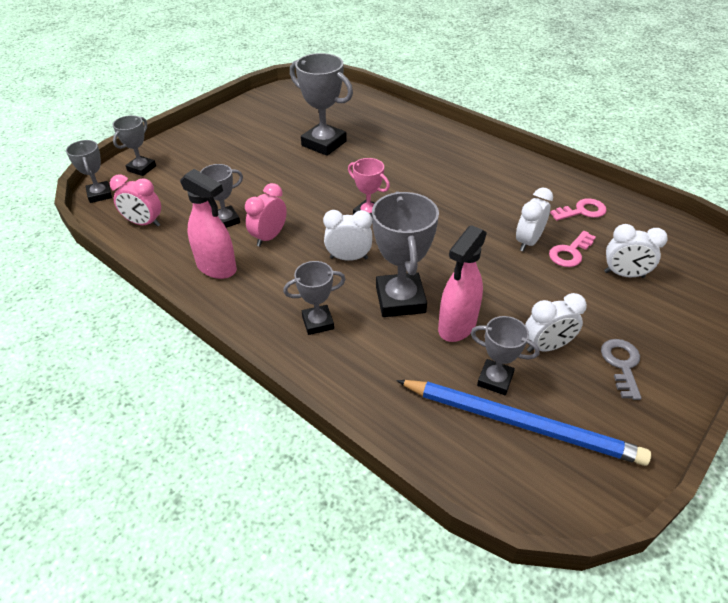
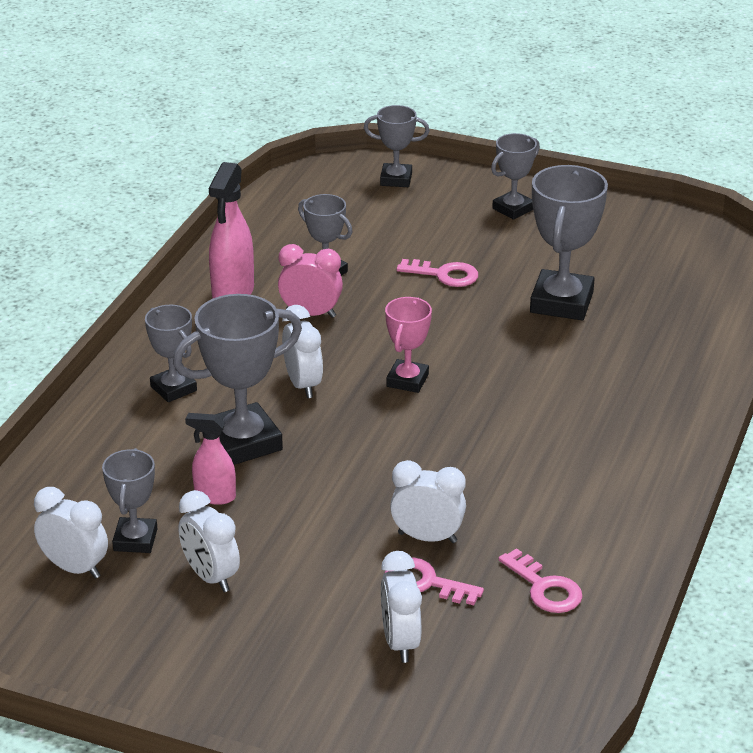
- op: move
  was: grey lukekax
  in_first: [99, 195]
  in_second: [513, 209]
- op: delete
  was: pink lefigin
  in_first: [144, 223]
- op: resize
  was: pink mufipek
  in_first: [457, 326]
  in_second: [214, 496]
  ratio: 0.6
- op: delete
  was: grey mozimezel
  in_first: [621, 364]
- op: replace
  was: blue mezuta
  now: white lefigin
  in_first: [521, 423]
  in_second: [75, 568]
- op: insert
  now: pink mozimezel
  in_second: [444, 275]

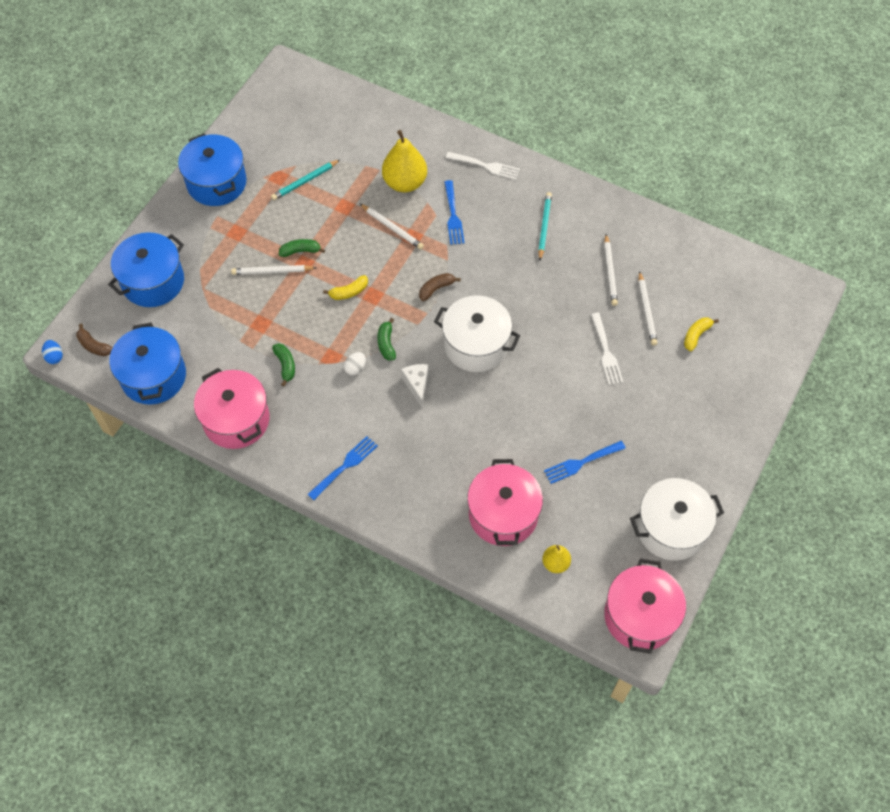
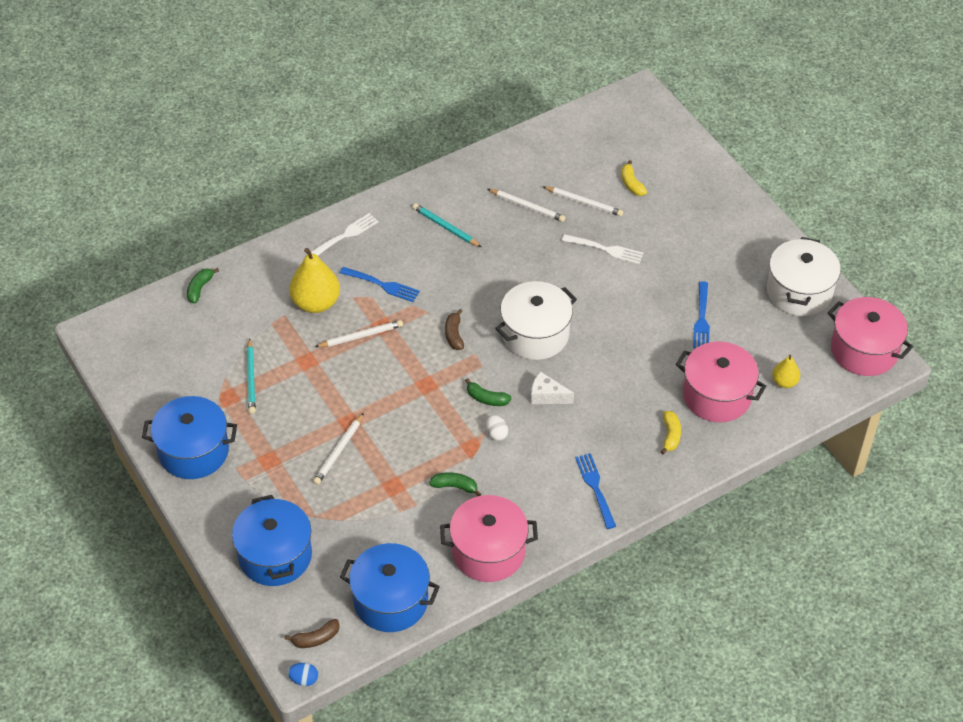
- op: move
  was: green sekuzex
  in_first: [300, 251]
  in_second: [200, 288]
- op: move
  was: yellow sekuzex
  in_first: [349, 292]
  in_second: [670, 435]

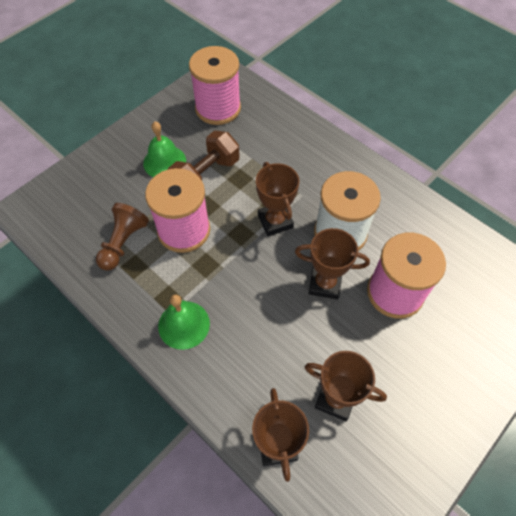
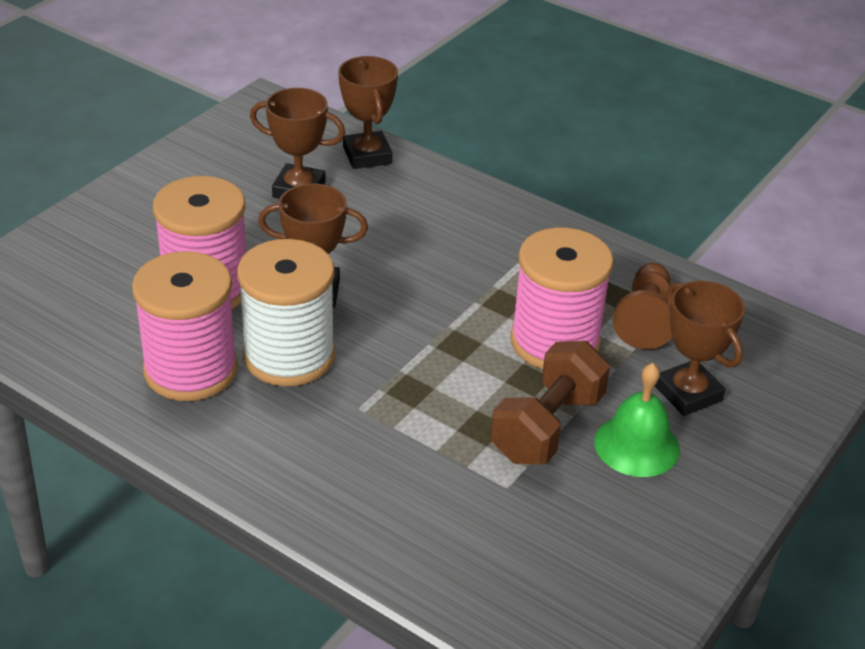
- op: move
  was: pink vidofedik
  in_first: [218, 108]
  in_second: [191, 370]
- op: move
  was: brown lukekax
  in_first: [275, 221]
  in_second: [688, 393]
- op: delete
  was: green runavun
  in_first: [184, 324]

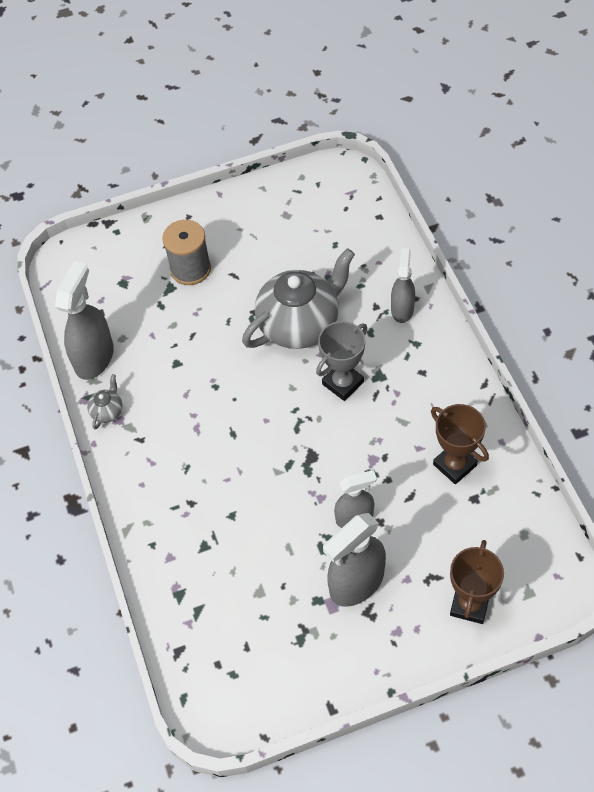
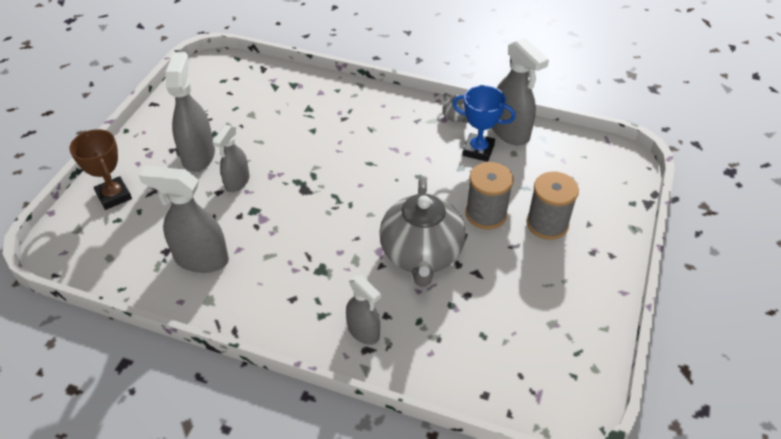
- op: delete
  was: grey lukekax
  in_first: [343, 383]
- op: replace
  was: brown lukekax
  now: grey mufipek
  in_first: [454, 465]
  in_second: [201, 259]
- op: insert
  now: blue lukekax
  in_second: [478, 150]
- op: insert
  now: grey vidofedik
  in_second: [486, 214]

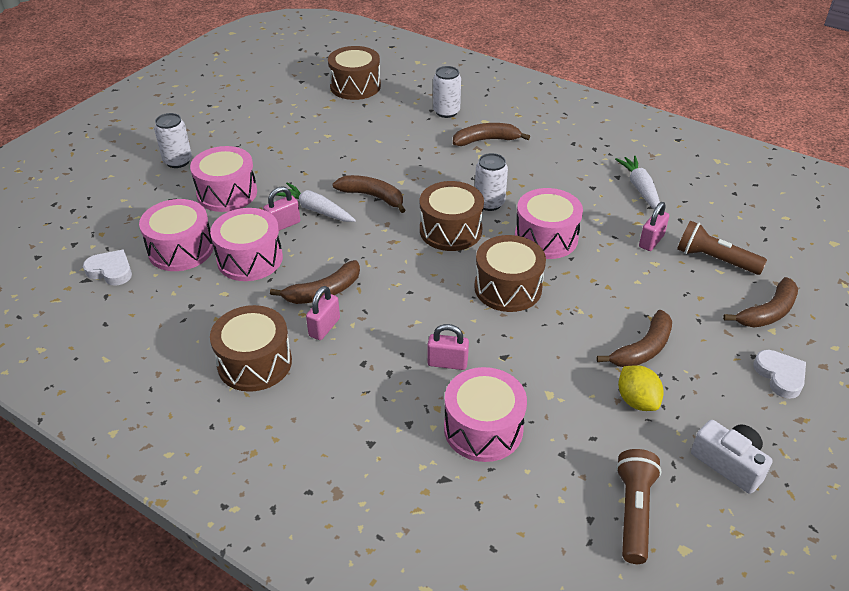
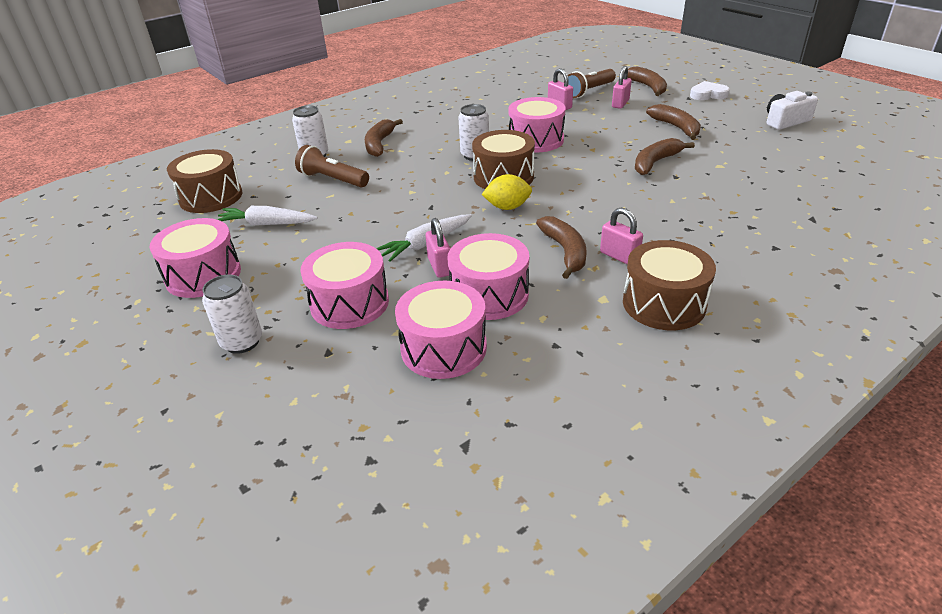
- op: move
  was: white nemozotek
  in_first: [640, 188]
  in_second: [266, 224]
- op: move
  was: brown sekuzex
  in_first: [372, 196]
  in_second: [655, 162]
- op: delete
  was: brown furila
  in_first: [508, 288]
- op: delete
  was: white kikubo
  in_first: [111, 271]
- op: move
  was: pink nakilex
  in_first: [447, 363]
  in_second: [620, 104]
- op: move
  was: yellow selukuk
  in_first: [637, 401]
  in_second: [507, 207]
- op: move
  was: pink furila
  in_first: [483, 429]
  in_second: [203, 275]
- op: move
  was: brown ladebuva
  in_first: [633, 512]
  in_second: [333, 179]

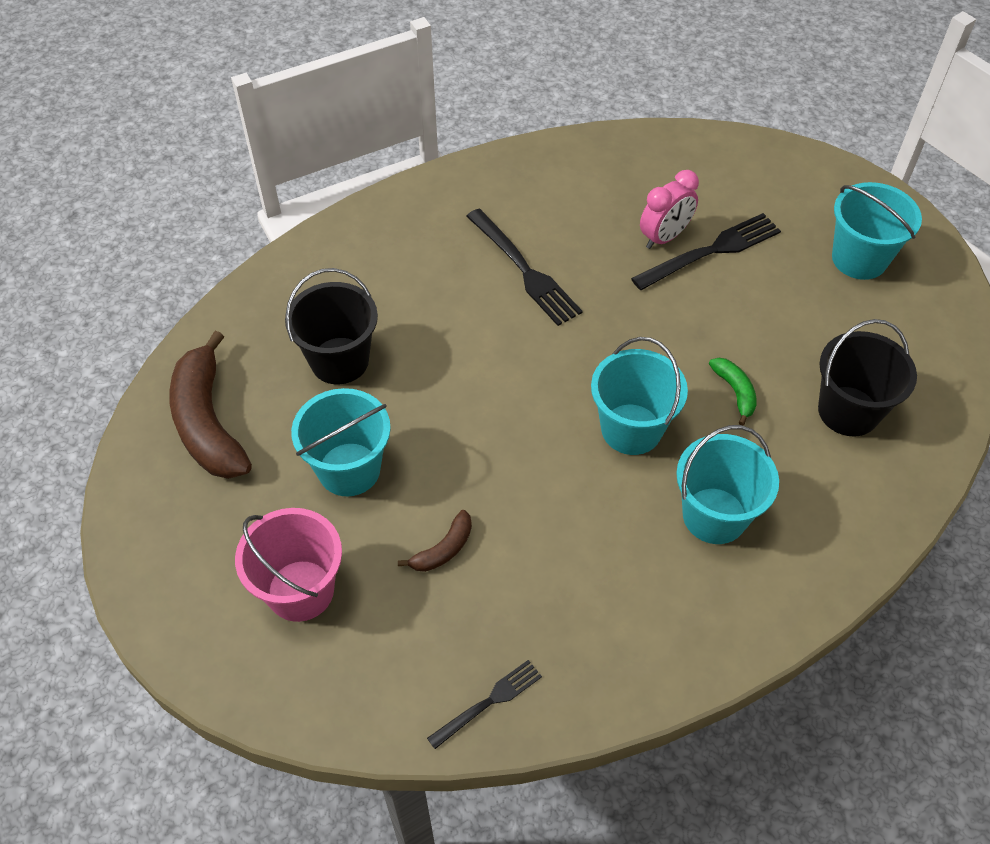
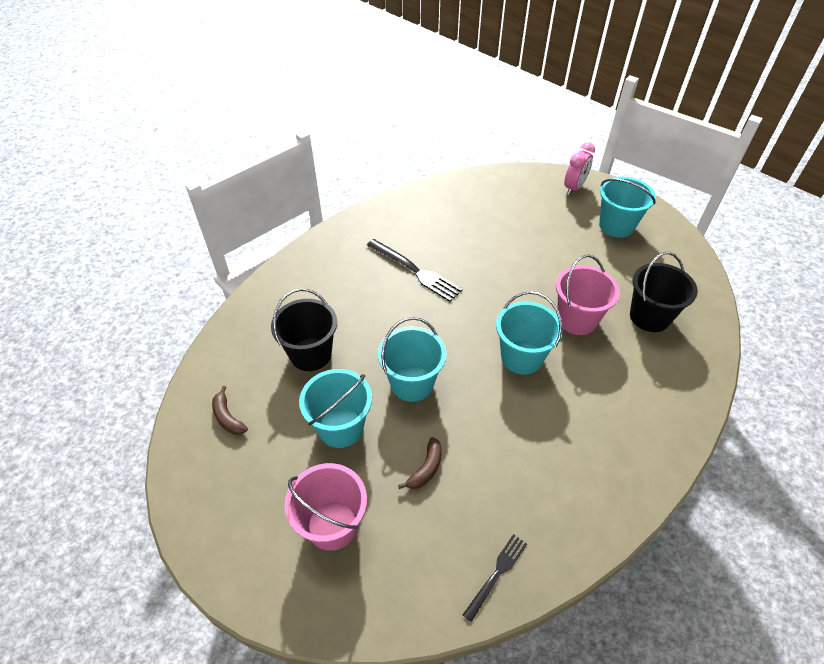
- op: move
  was: pink lefigin
  in_first: [664, 237]
  in_second: [574, 188]
- op: delete
  was: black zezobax
  in_first: [712, 250]
- op: resize
  was: brown sekuzex
  in_first: [208, 422]
  in_second: [228, 417]
  ratio: 0.47
- op: replace
  was: green sekuzex
  now: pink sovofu
  in_first: [735, 392]
  in_second: [577, 319]
- op: move
  was: turquoise sovofu
  in_first: [714, 515]
  in_second: [412, 383]

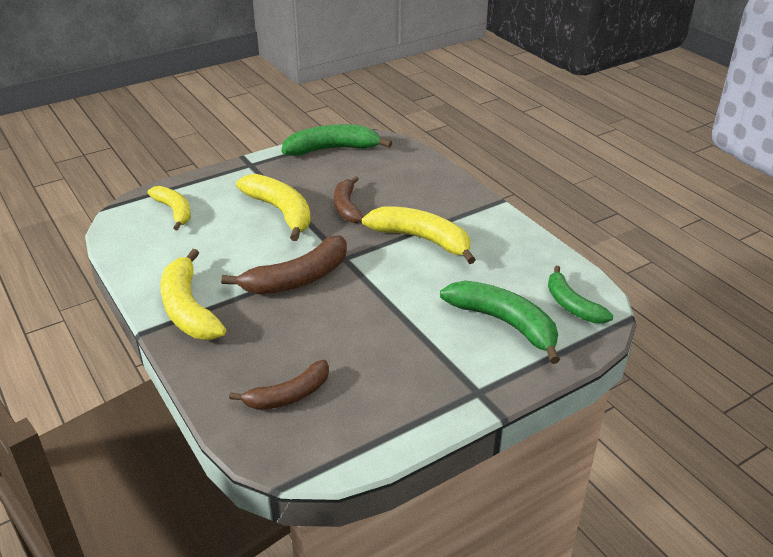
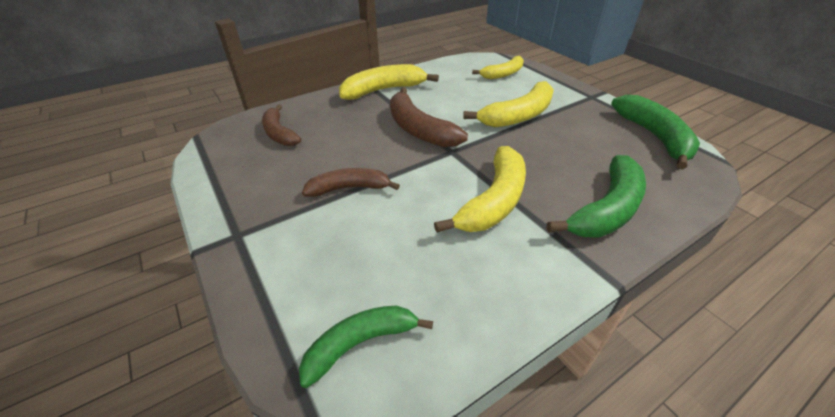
- op: move
  was: brown sekuzex
  in_first: [347, 207]
  in_second: [349, 188]
- op: move
  was: green sekuzex
  in_first: [504, 323]
  in_second: [606, 209]

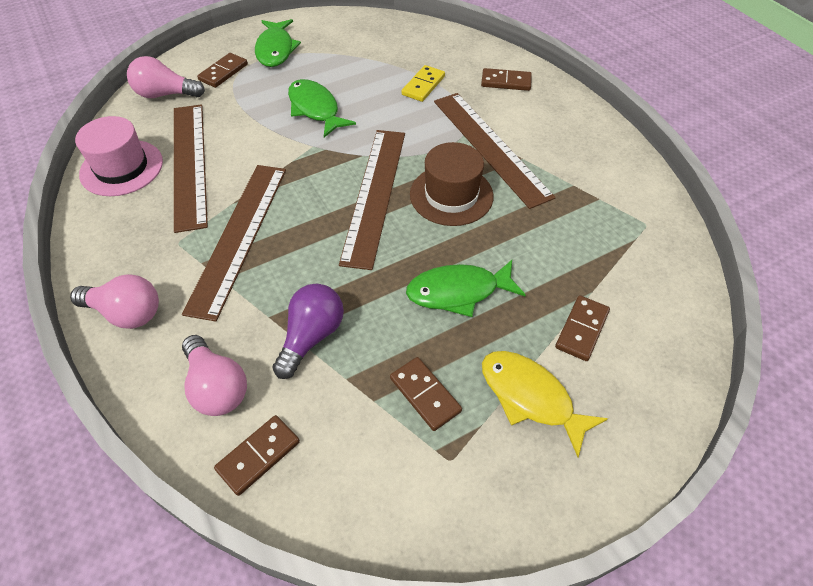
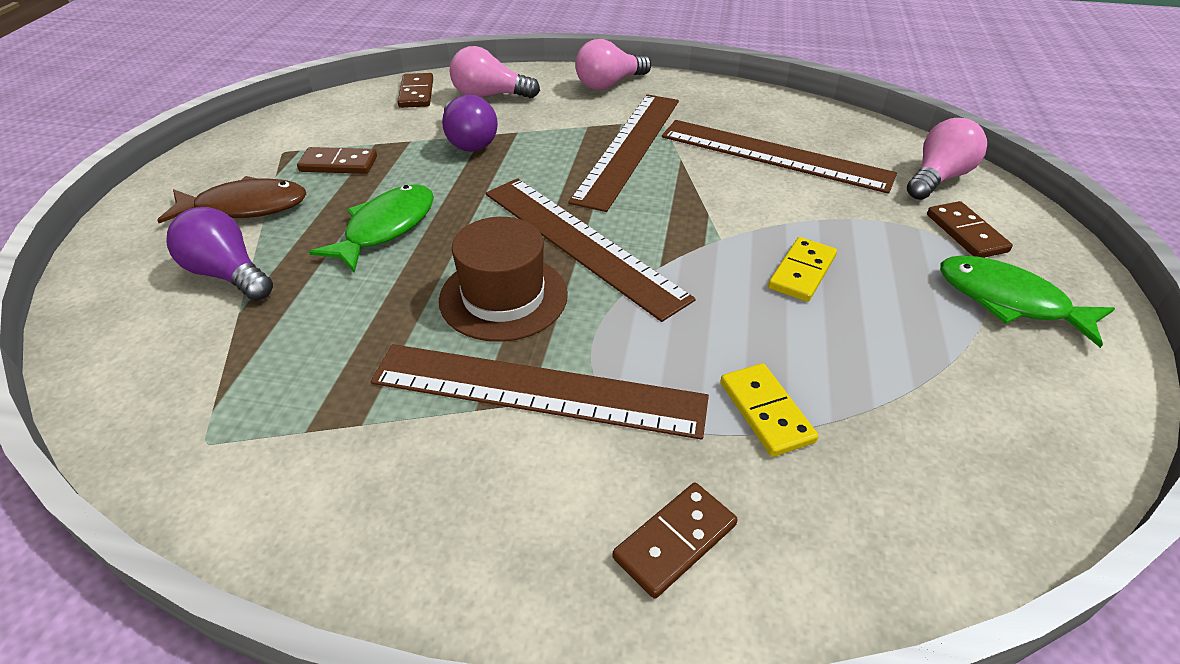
- op: replace
  was: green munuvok
  now: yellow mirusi
  in_first: [315, 109]
  in_second: [801, 272]
- op: delete
  was: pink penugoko
  in_first: [121, 168]
- op: rotate
  was: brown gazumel
  in_first: [239, 236]
  in_second: [628, 148]
  clockwise: 60
- op: replace
  was: brown mirusi
  now: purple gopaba
  in_first: [581, 329]
  in_second: [228, 274]
- op: recolor
  was: yellow munuvok
  now: brown munuvok
  in_first: [530, 397]
  in_second: [245, 207]

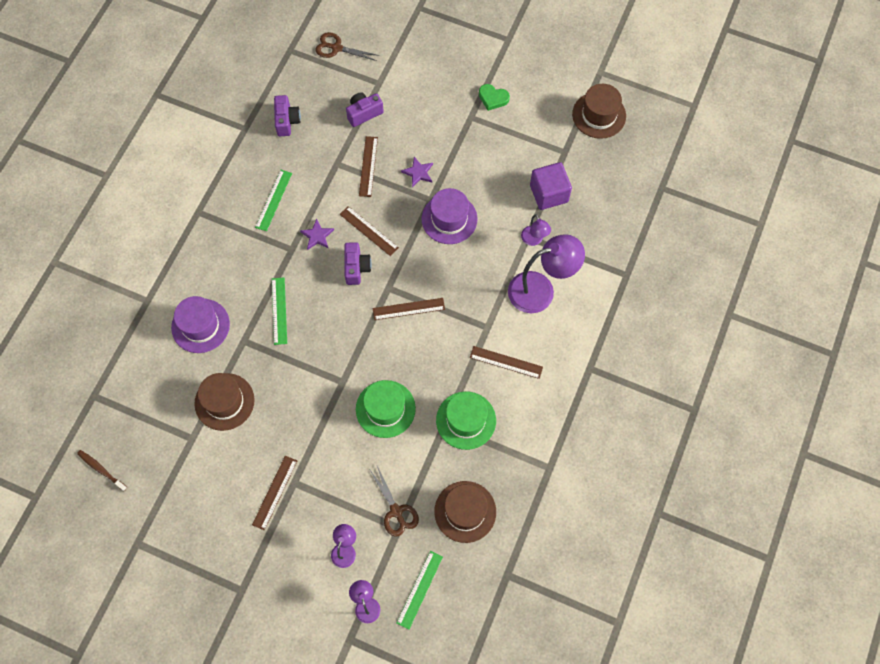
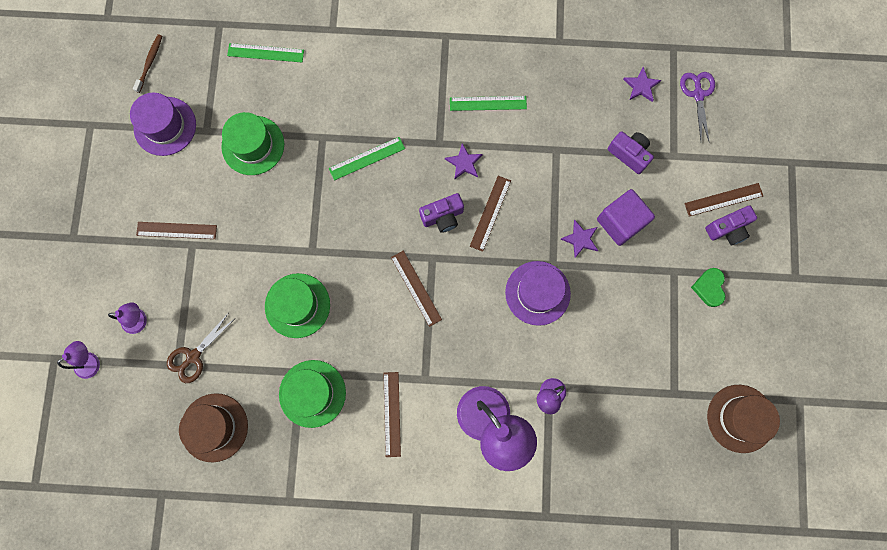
- op: recolor
  was: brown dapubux
  now: purple dapubux
  in_first: [336, 48]
  in_second: [698, 94]
- op: move
  was: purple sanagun
  in_first: [287, 121]
  in_second: [727, 229]
- op: move
  was: brown gazumel
  in_first: [368, 166]
  in_second: [723, 199]
- op: move
  was: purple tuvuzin
  in_first: [549, 193]
  in_second: [620, 222]
- op: move
  was: purple penugoko
  in_first: [200, 326]
  in_second: [165, 126]
- op: recolor
  was: brown penugoko
  now: green penugoko
  in_first: [224, 401]
  in_second: [253, 145]
- op: move
  was: green gazumel
  in_first: [420, 589]
  in_second: [265, 53]
- op: insert
  now: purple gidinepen
  in_second: [641, 86]

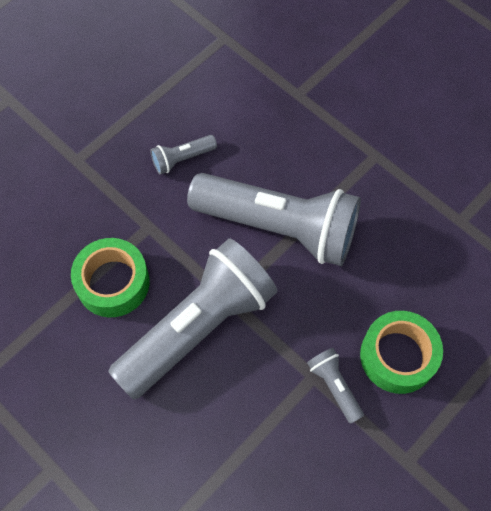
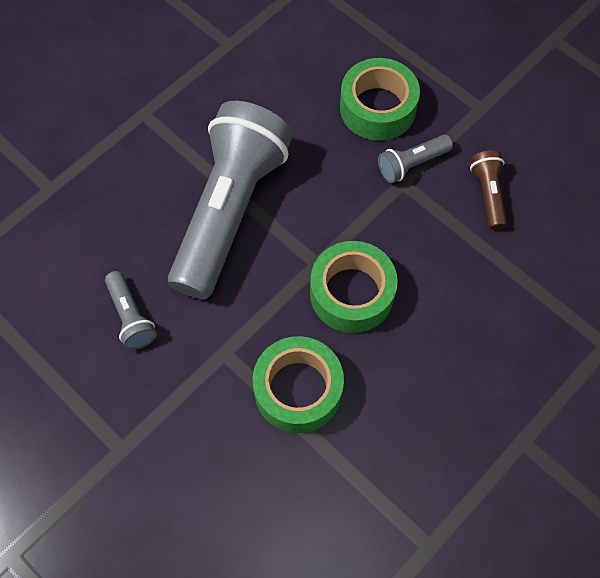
- op: replace
  was: grey ladebuva
  now: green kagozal
  in_first: [198, 327]
  in_second: [352, 293]
- op: insert
  now: brown ladebuva
  in_second: [488, 194]

